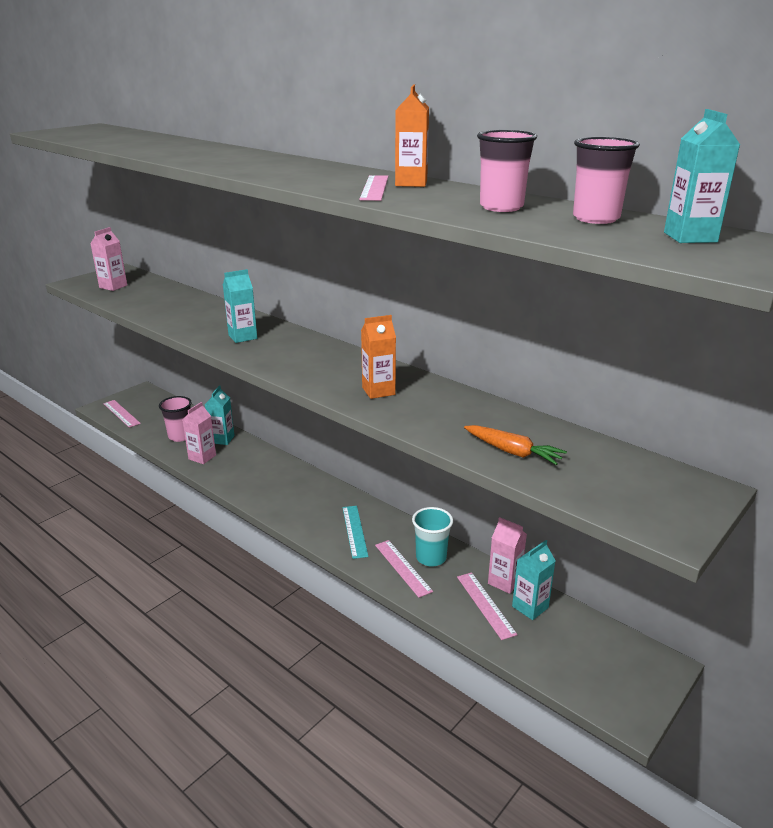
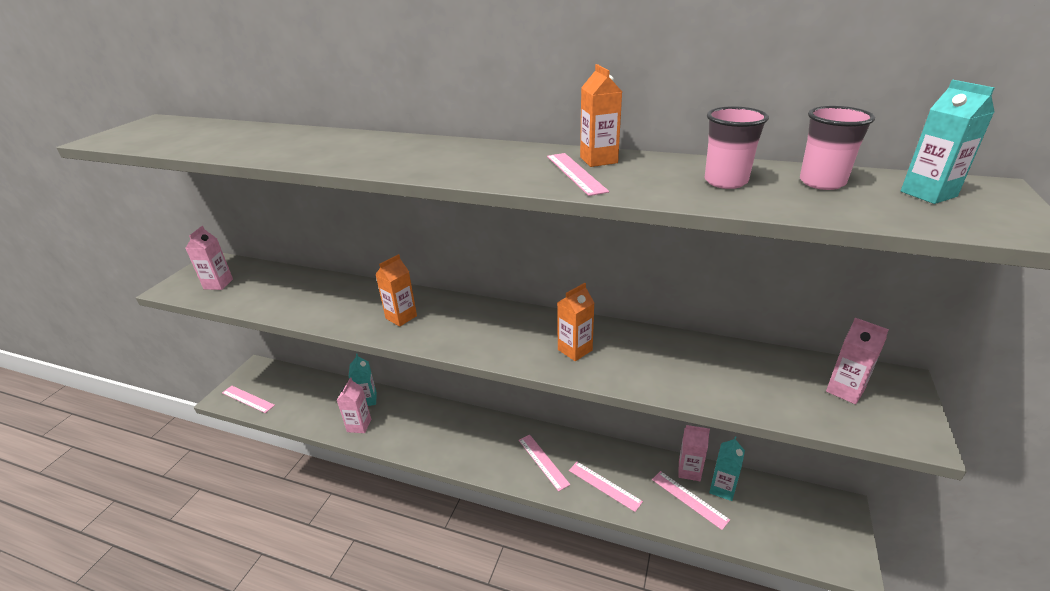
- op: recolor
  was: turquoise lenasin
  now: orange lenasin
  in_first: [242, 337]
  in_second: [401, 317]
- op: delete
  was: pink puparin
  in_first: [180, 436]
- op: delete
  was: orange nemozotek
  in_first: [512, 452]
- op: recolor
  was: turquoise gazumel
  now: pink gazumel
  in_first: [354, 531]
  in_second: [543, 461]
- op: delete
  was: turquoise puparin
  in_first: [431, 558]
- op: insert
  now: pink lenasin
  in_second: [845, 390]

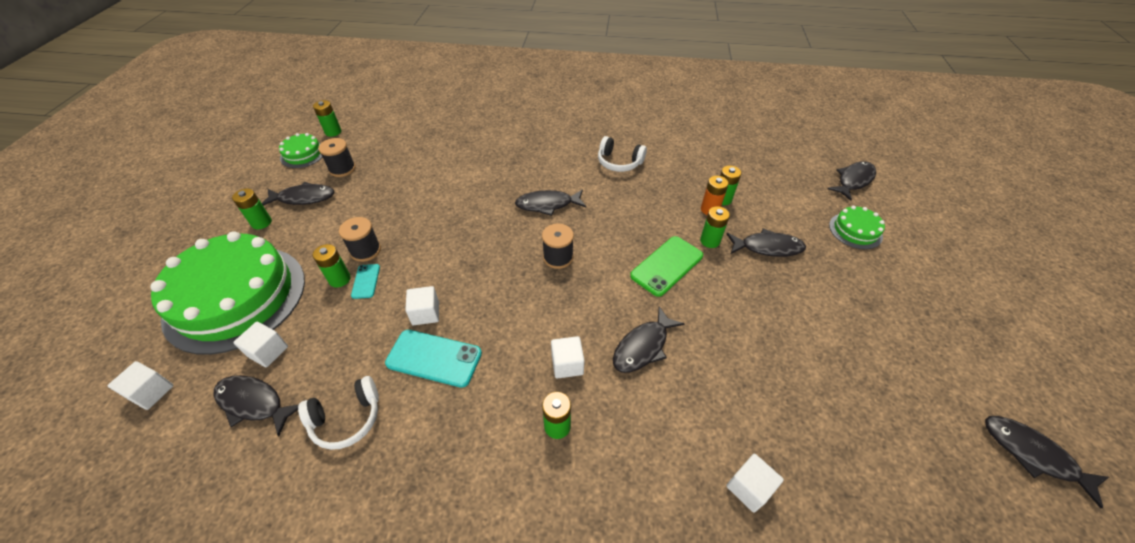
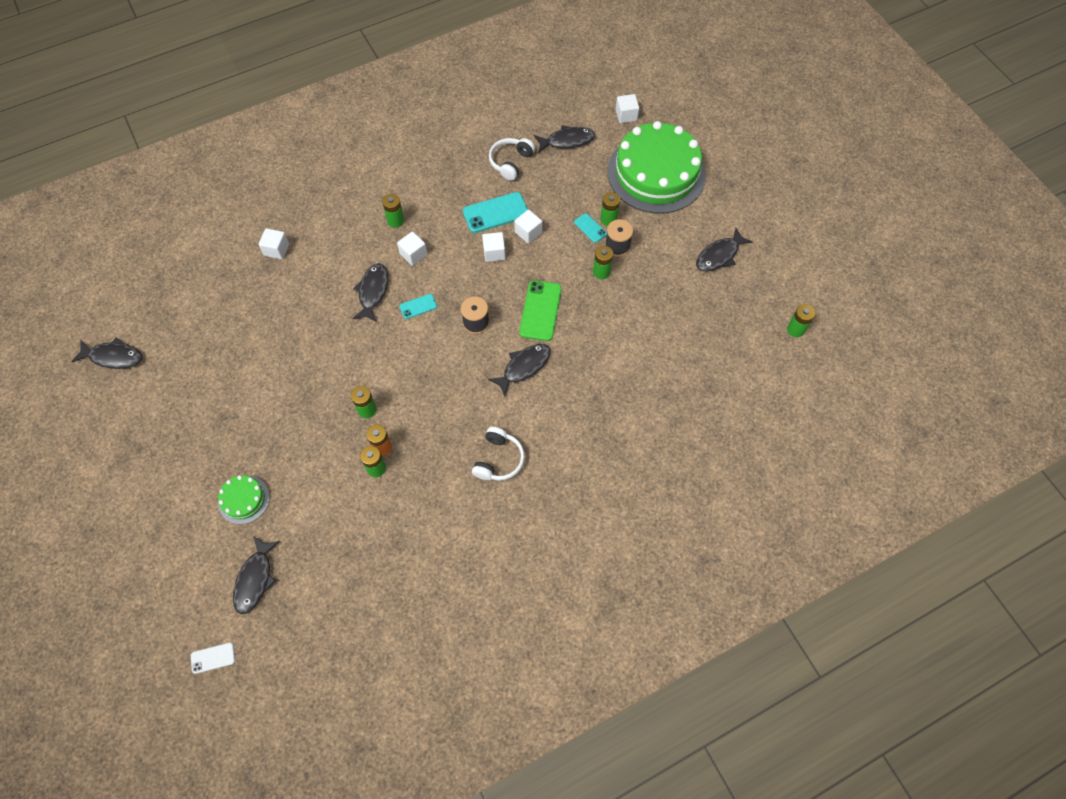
- op: delete
  was: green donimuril
  in_first: [303, 154]
- op: rotate
  was: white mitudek
  in_first: [619, 162]
  in_second: [498, 459]
  clockwise: 120
- op: delete
  was: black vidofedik
  in_first: [342, 169]
- op: move
  was: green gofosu
  in_first: [261, 223]
  in_second: [601, 272]
- op: delete
  was: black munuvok
  in_first: [767, 247]
- op: move
  was: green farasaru
  in_first: [666, 266]
  in_second: [540, 311]
- op: move
  was: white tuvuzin
  in_first: [268, 351]
  in_second: [494, 253]
- op: insert
  now: turquoise farasaru
  in_second: [418, 306]
- op: insert
  now: white farasaru
  in_second: [213, 658]

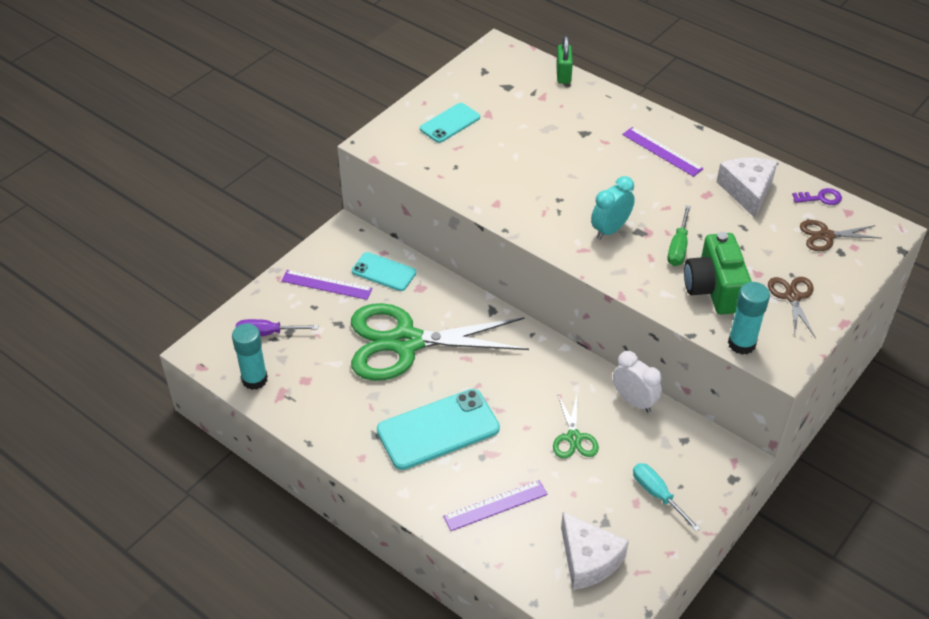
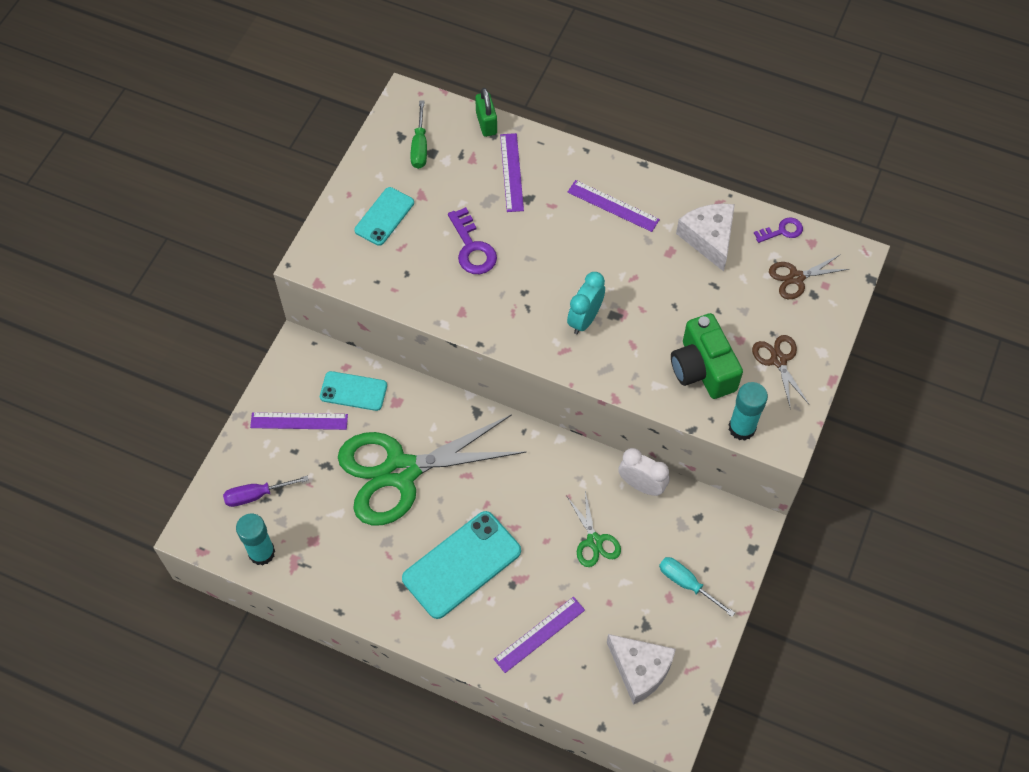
- op: move
  was: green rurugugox
  in_first: [678, 247]
  in_second: [420, 147]
- op: insert
  now: purple gazumel
  in_second: [511, 172]
- op: insert
  now: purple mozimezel
  in_second: [472, 248]

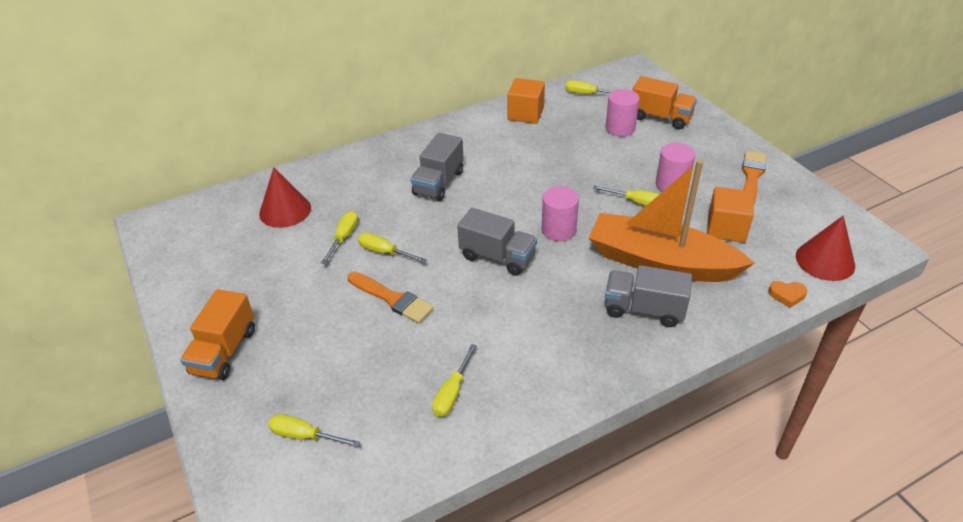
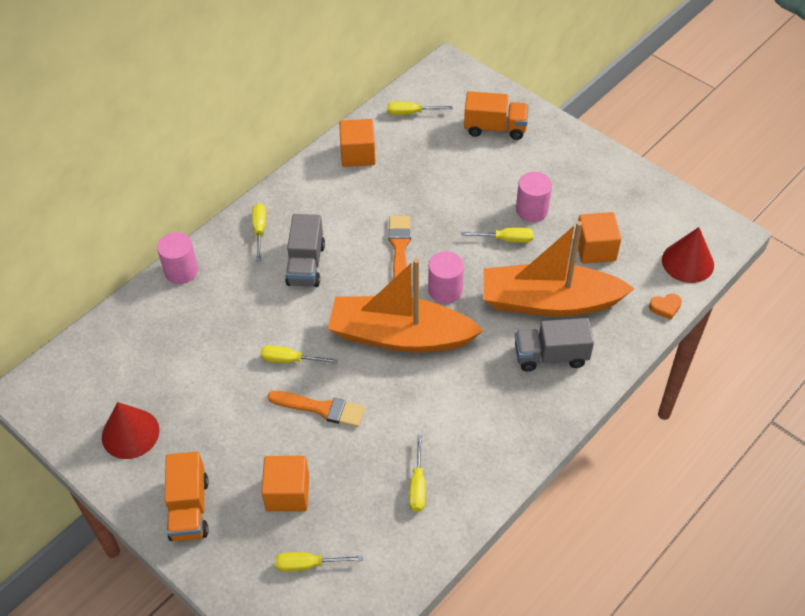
- op: move
  was: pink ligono
  in_first: [620, 128]
  in_second: [181, 271]
- op: move
  was: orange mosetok
  in_first: [751, 176]
  in_second: [399, 247]
- op: move
  was: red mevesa
  in_first: [285, 210]
  in_second: [130, 433]
- op: replace
  was: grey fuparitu
  now: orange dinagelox
  in_first: [497, 257]
  in_second: [400, 336]
- op: move
  was: yellow rurugugox
  in_first: [344, 237]
  in_second: [259, 230]
- op: insert
  now: orange tuvuzin
  in_second: [287, 493]

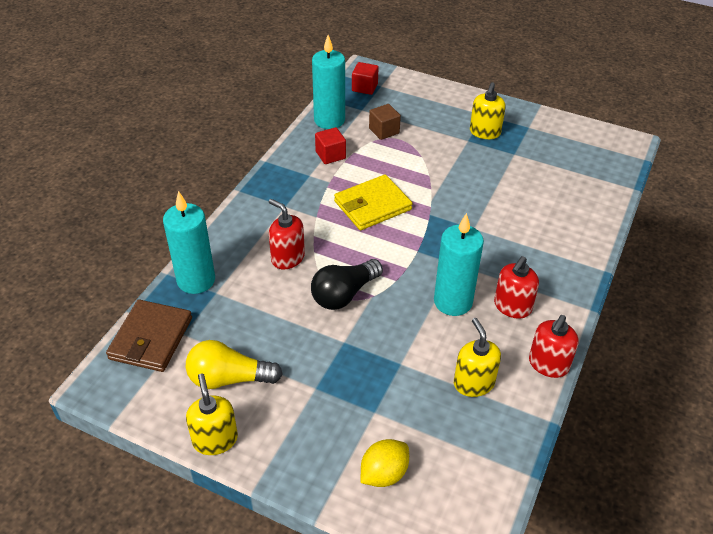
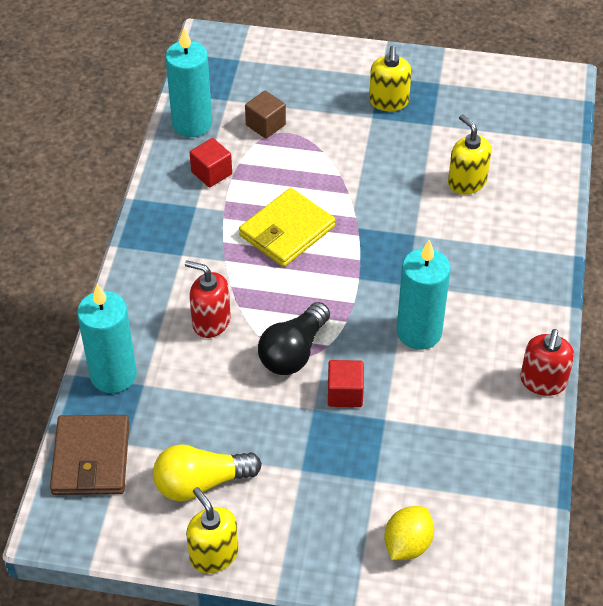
- op: move
  was: red tuvuzin
  in_first: [364, 87]
  in_second: [345, 393]
- op: delete
  was: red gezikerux
  in_first: [512, 307]
- op: move
  was: yellow gezikerux
  in_first: [473, 383]
  in_second: [466, 182]

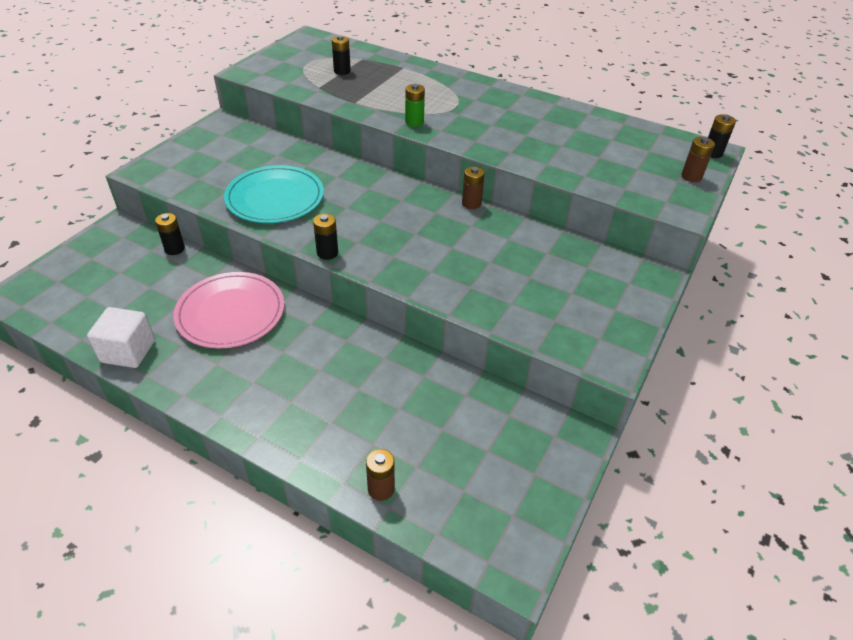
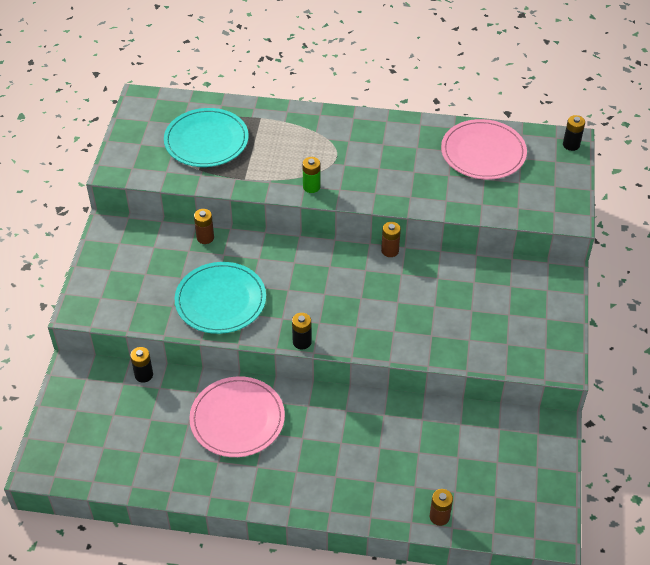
- op: replace
  was: black gofosu
  now: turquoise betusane
  in_first: [342, 71]
  in_second: [206, 140]
- op: move
  was: brown gofosu
  in_first: [691, 177]
  in_second: [205, 237]
- op: delete
  was: white tuvuzin
  in_first: [128, 351]
- op: insert
  now: pink betusane
  in_second: [483, 152]

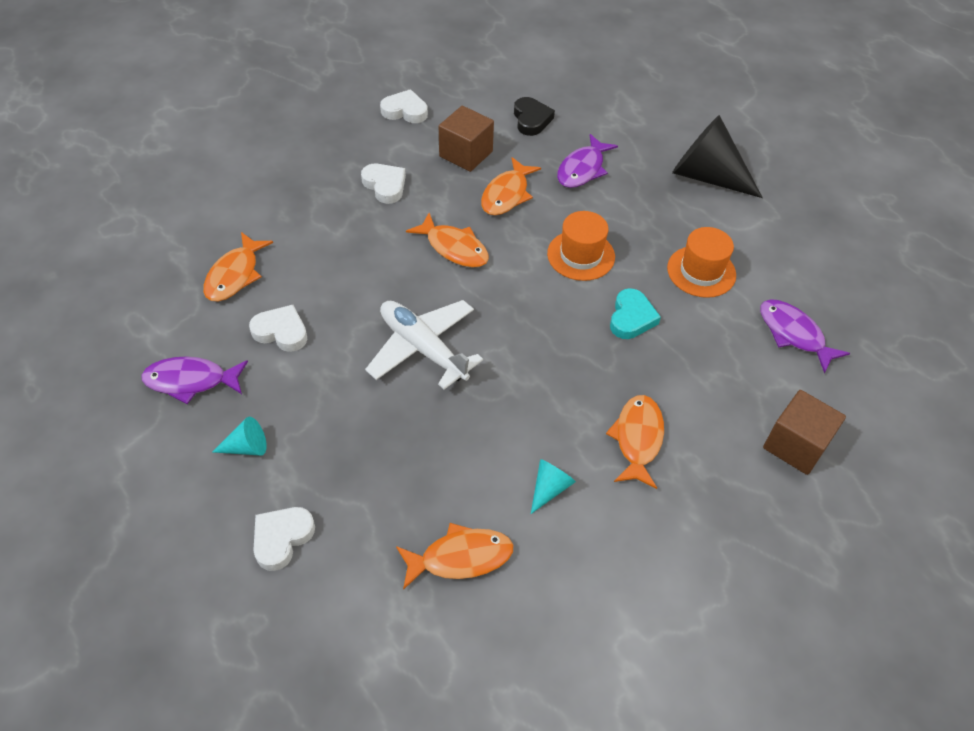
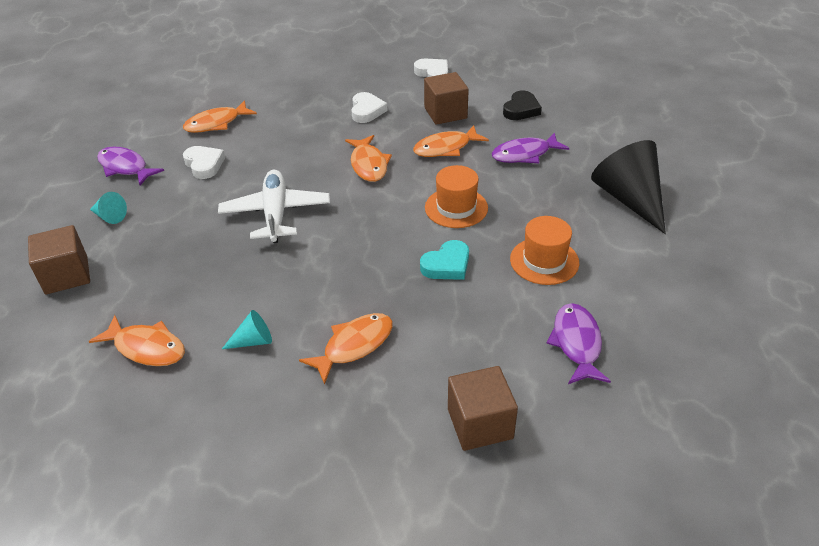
- op: replace
  was: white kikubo
  now: brown tuvuzin
  in_first: [282, 538]
  in_second: [66, 275]

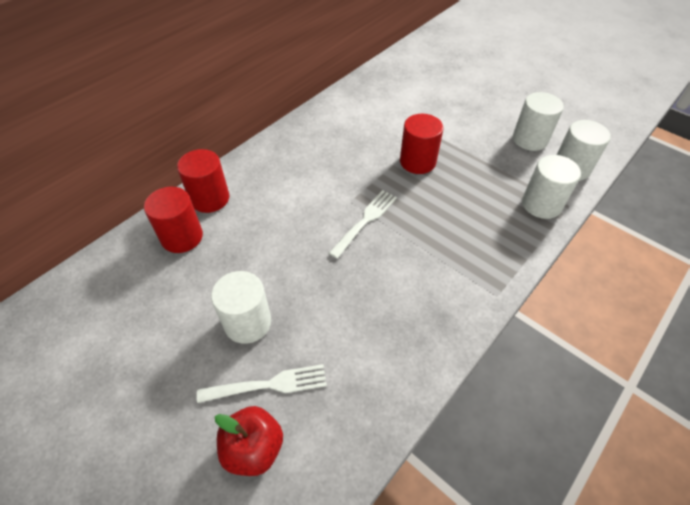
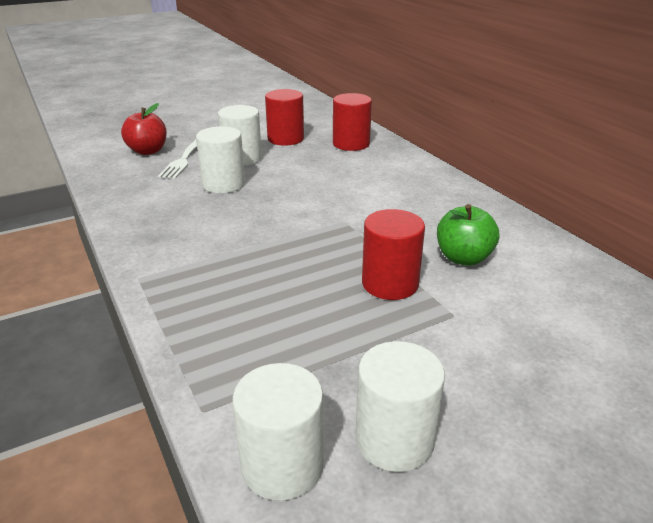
- op: move
  was: red ligono
  in_first: [210, 198]
  in_second: [285, 139]
- op: move
  was: white ligono
  in_first: [541, 204]
  in_second: [223, 184]
- op: delete
  was: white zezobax
  in_first: [365, 221]
- op: insert
  now: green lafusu
  in_second: [463, 258]

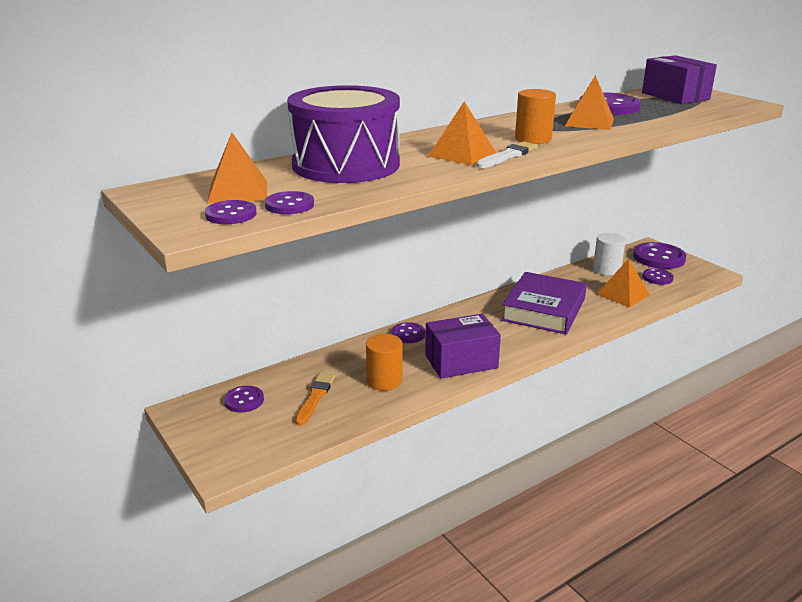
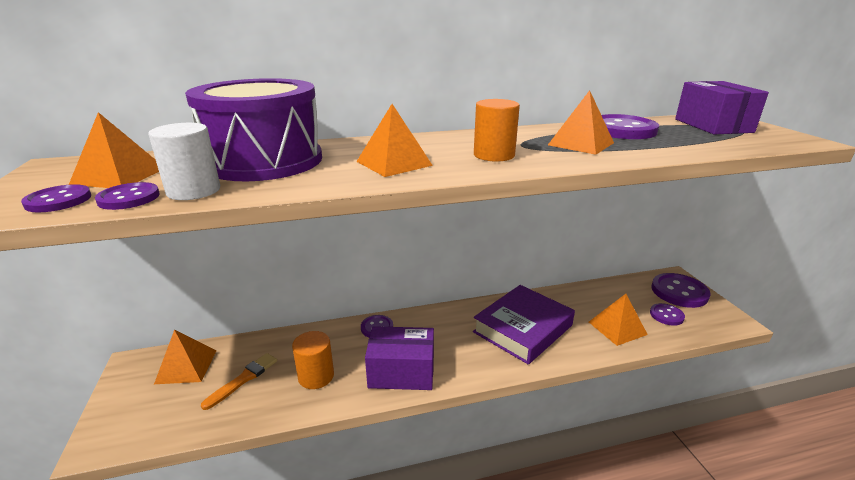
- op: delete
  was: white mosetok
  in_first: [507, 156]
- op: move
  was: white ligono
  in_first: [606, 269]
  in_second: [193, 191]
- op: replace
  was: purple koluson
  now: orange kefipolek
  in_first: [244, 400]
  in_second: [186, 366]

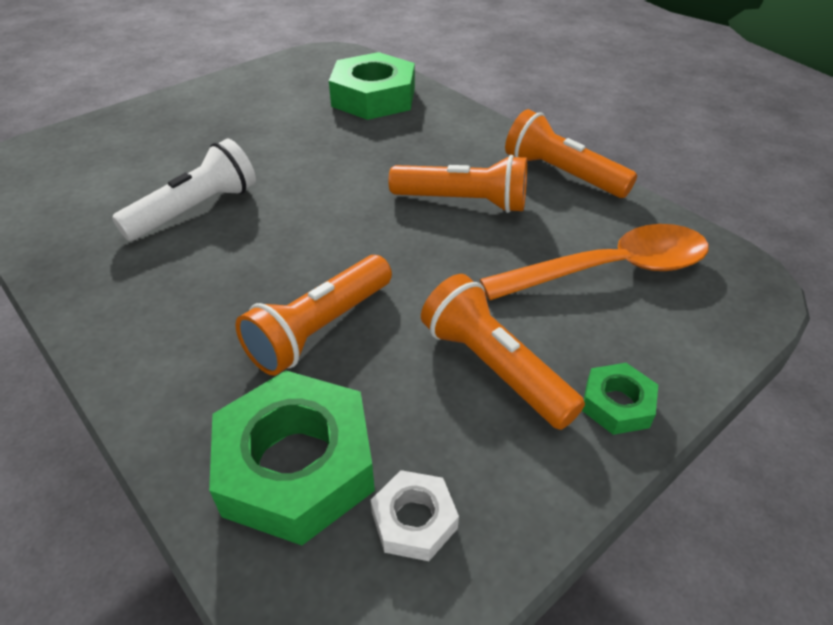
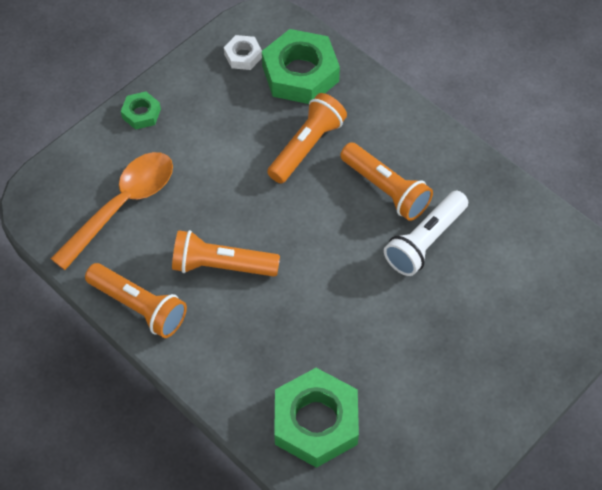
- op: rotate
  was: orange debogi
  in_first: [610, 269]
  in_second: [123, 205]
  clockwise: 150
- op: move
  was: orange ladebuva
  in_first: [494, 368]
  in_second: [385, 189]

